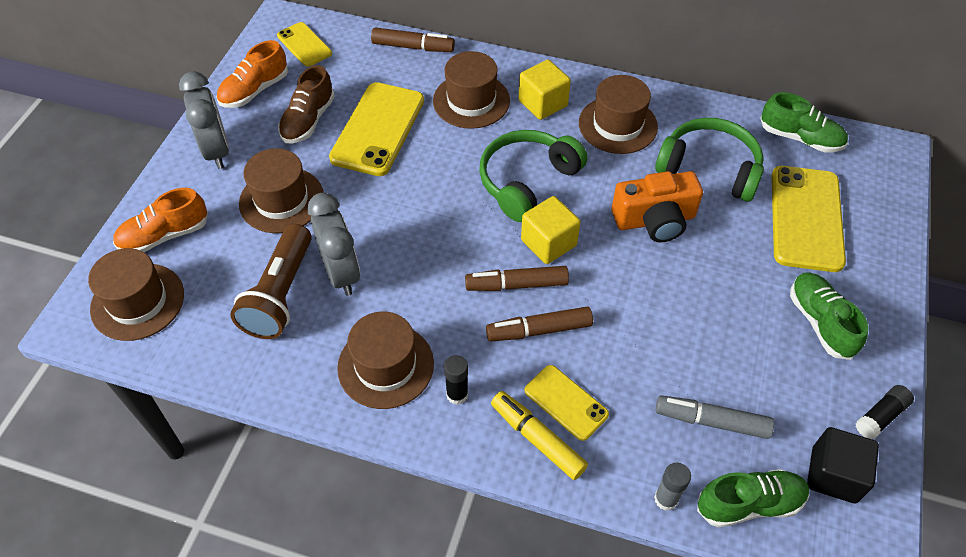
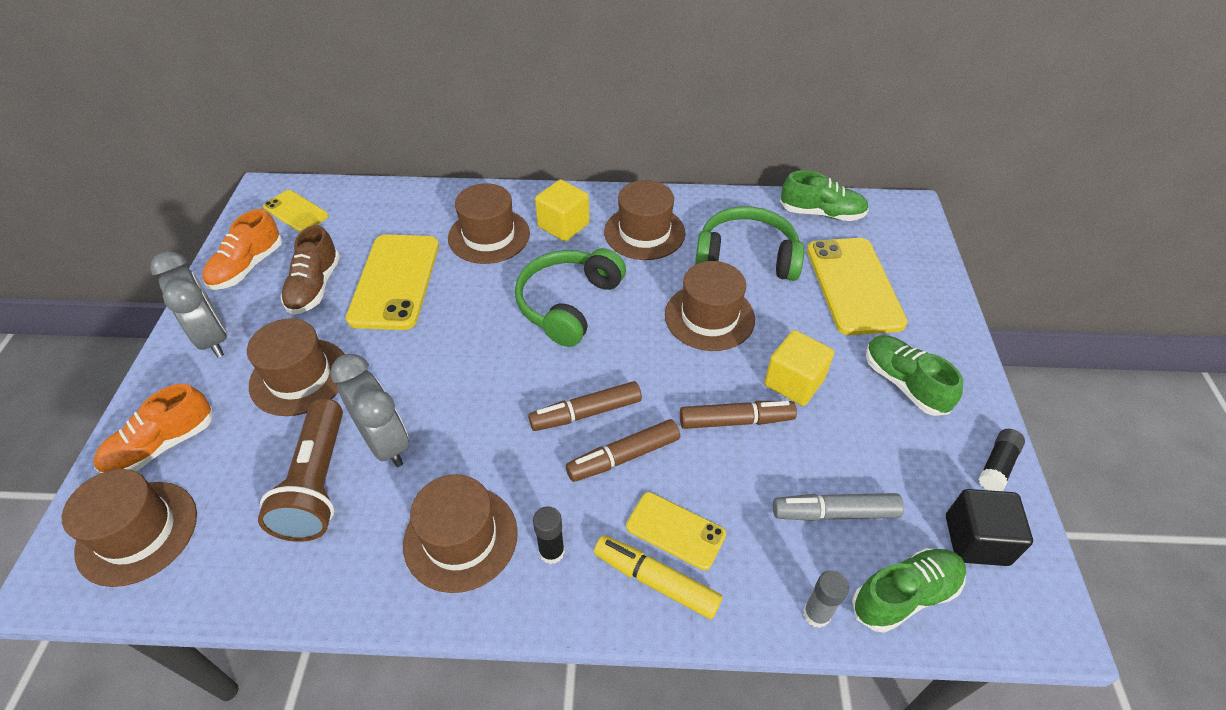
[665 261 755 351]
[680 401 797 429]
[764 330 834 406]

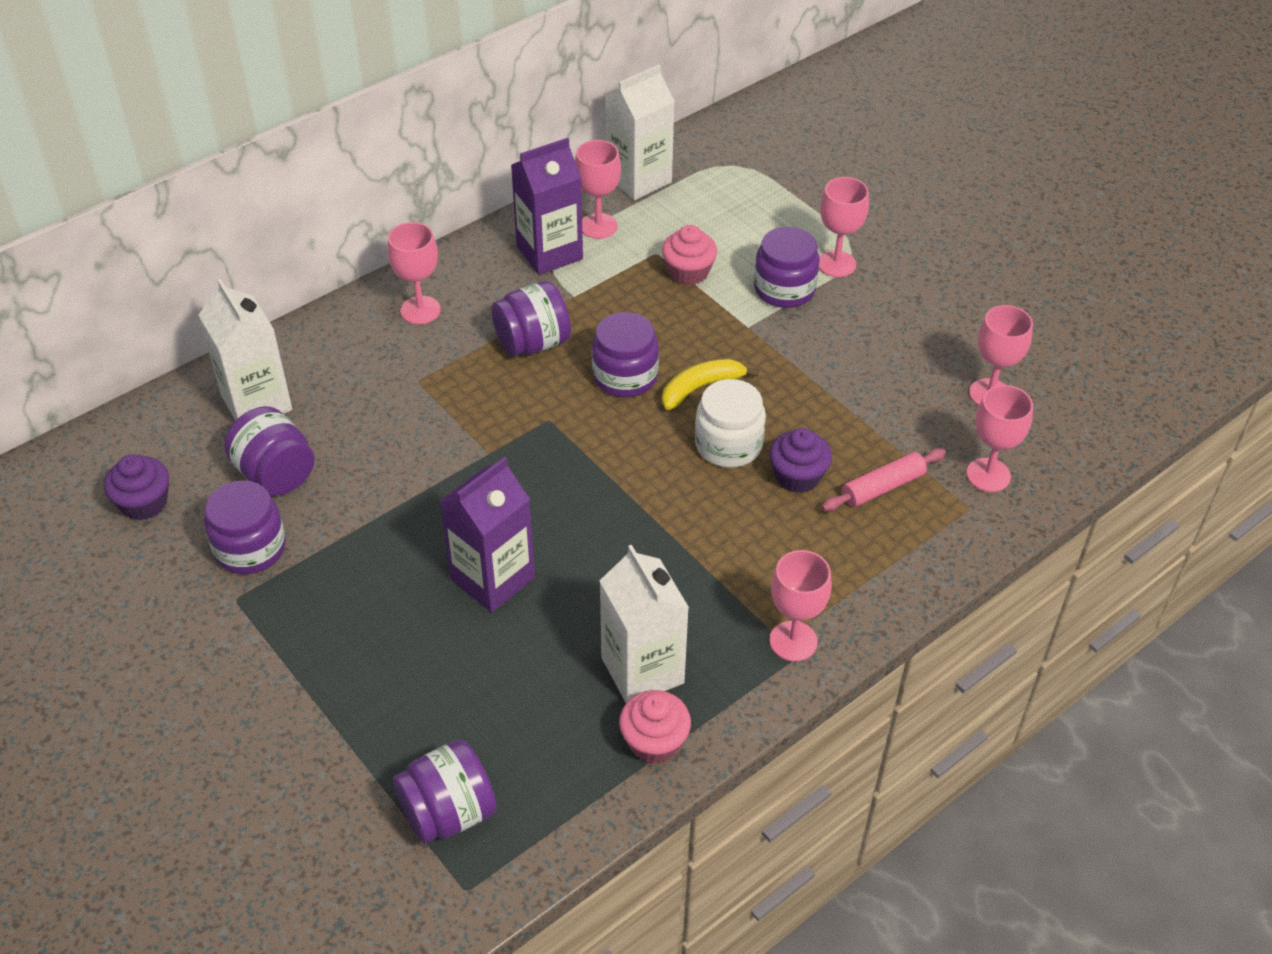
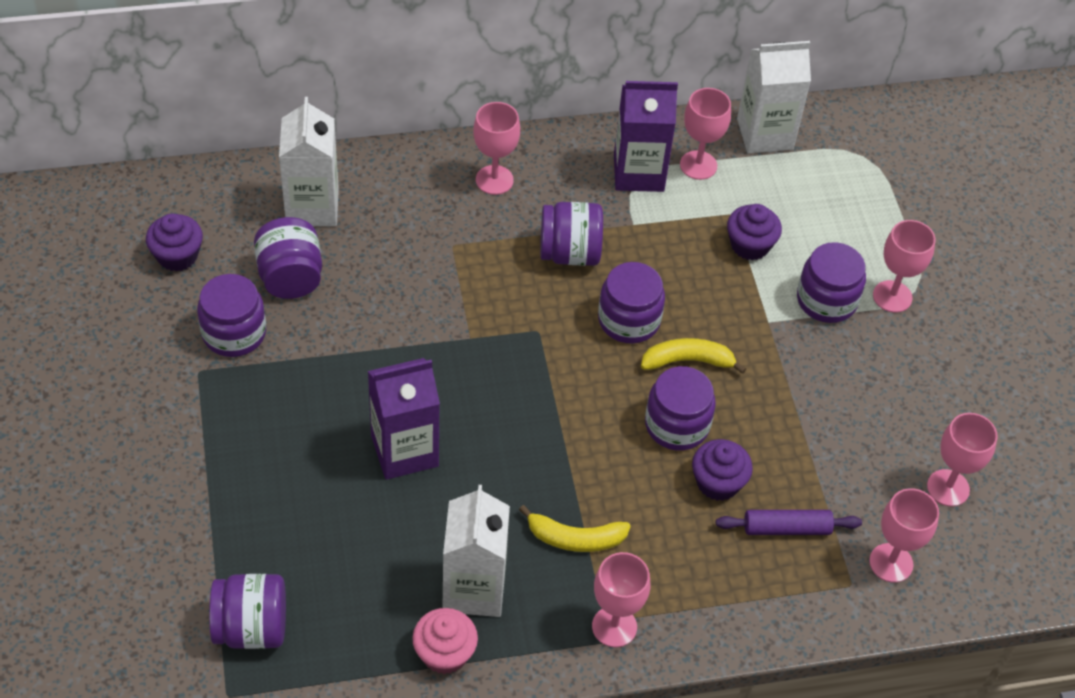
[519 505 631 552]
[645 366 716 450]
[716 510 862 535]
[727 204 782 260]

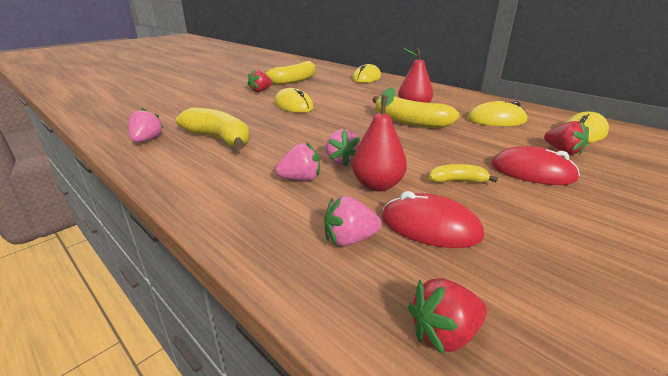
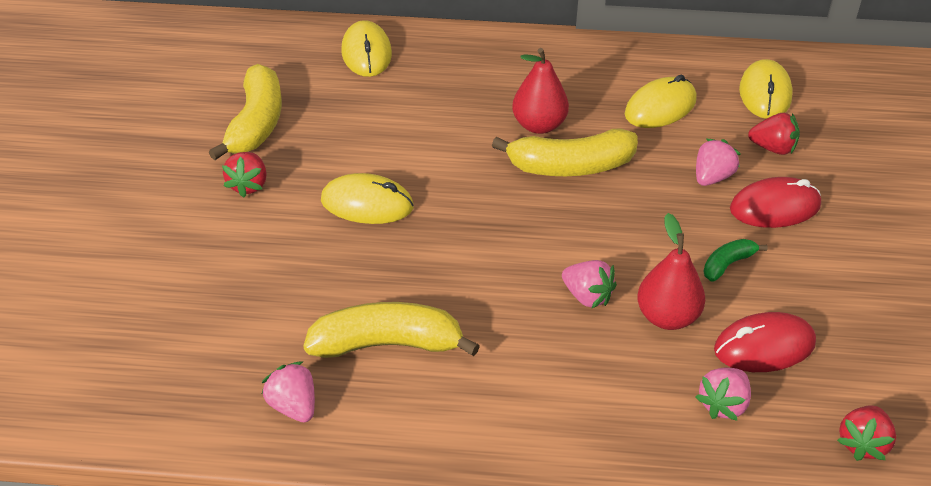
[696 138 741 186]
[703 239 768 282]

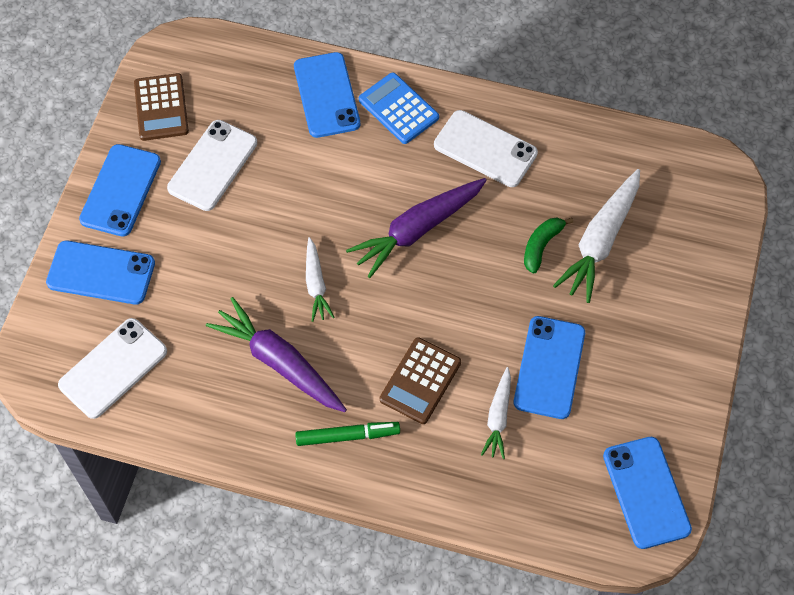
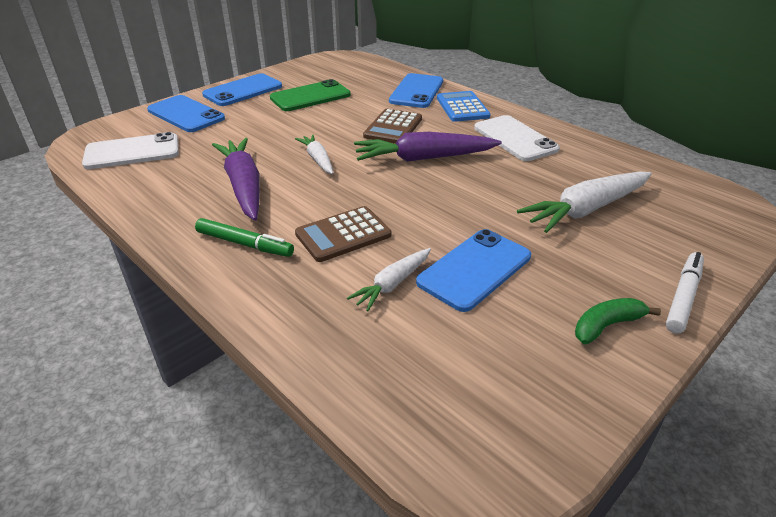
[270 79 351 111]
[295 134 333 174]
[363 109 422 144]
[575 298 661 344]
[666 252 704 334]
[603 437 692 549] (first image)

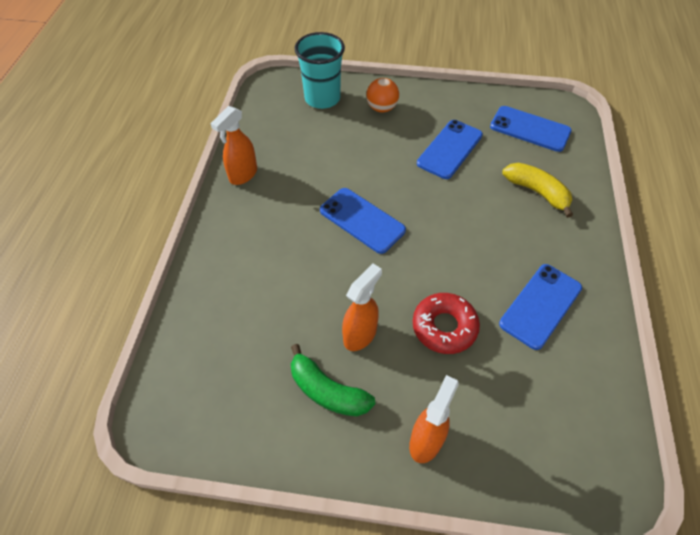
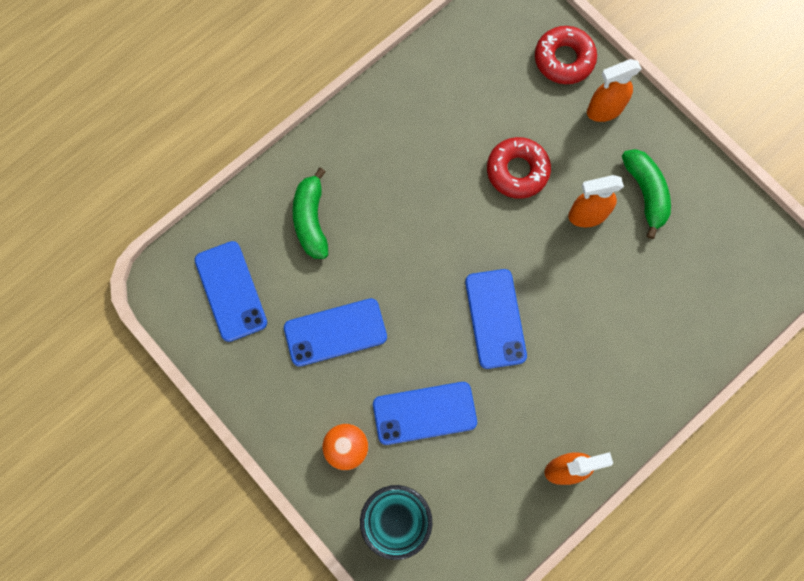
[293 167 328 259]
[373 382 477 445]
[535 26 597 84]

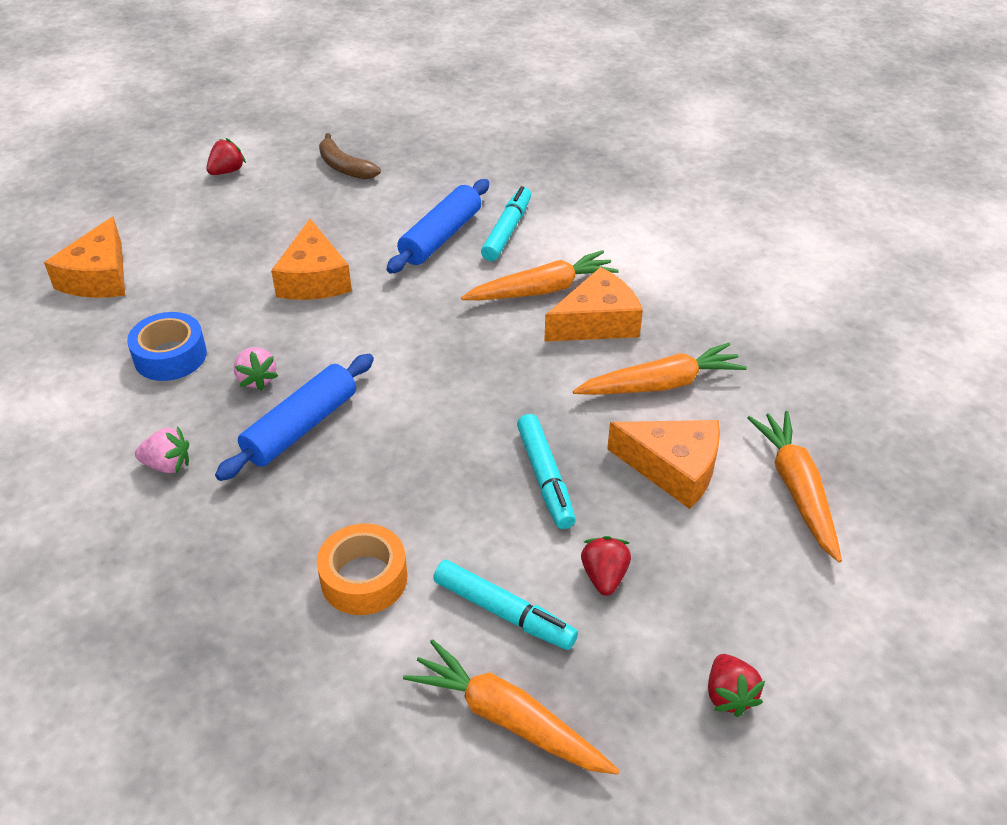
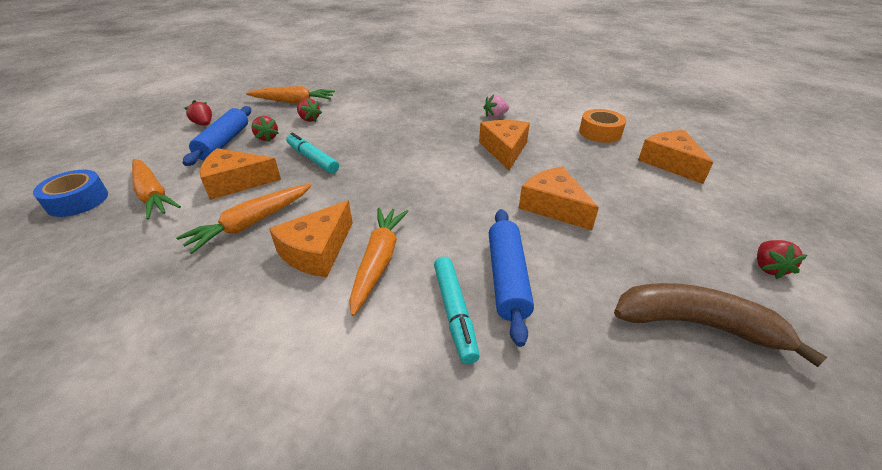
[33 170 108 217]
[183 106 251 166]
[297 98 322 122]
[349 208 409 316]
[479 120 530 170]
[579 109 627 143]
[614 283 827 367]

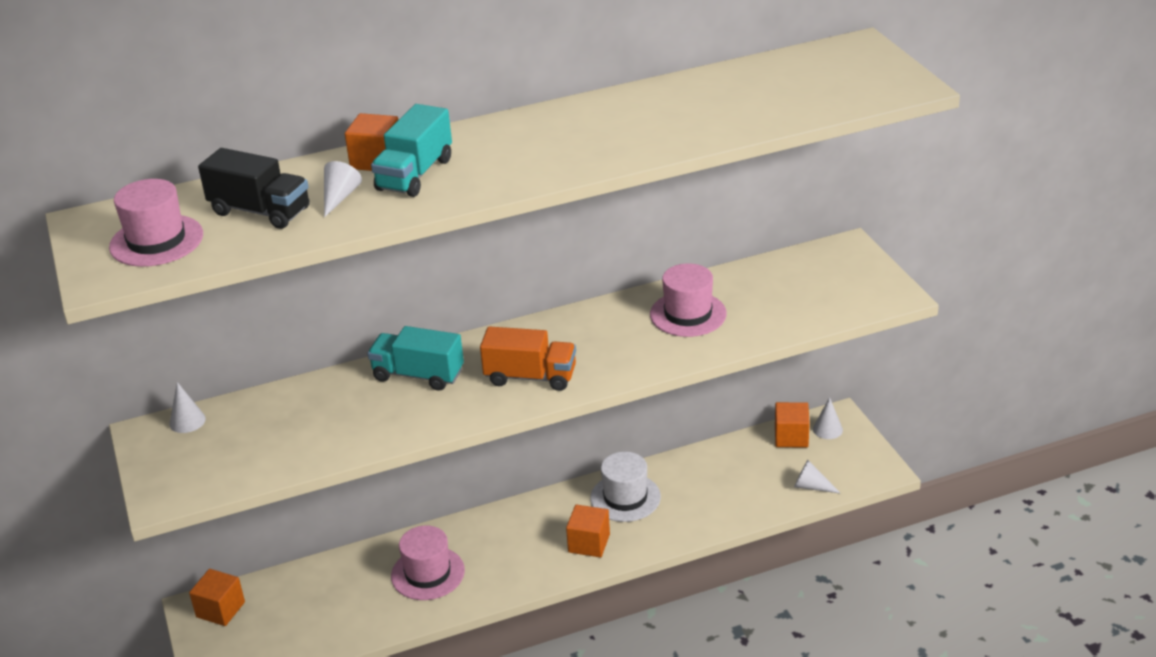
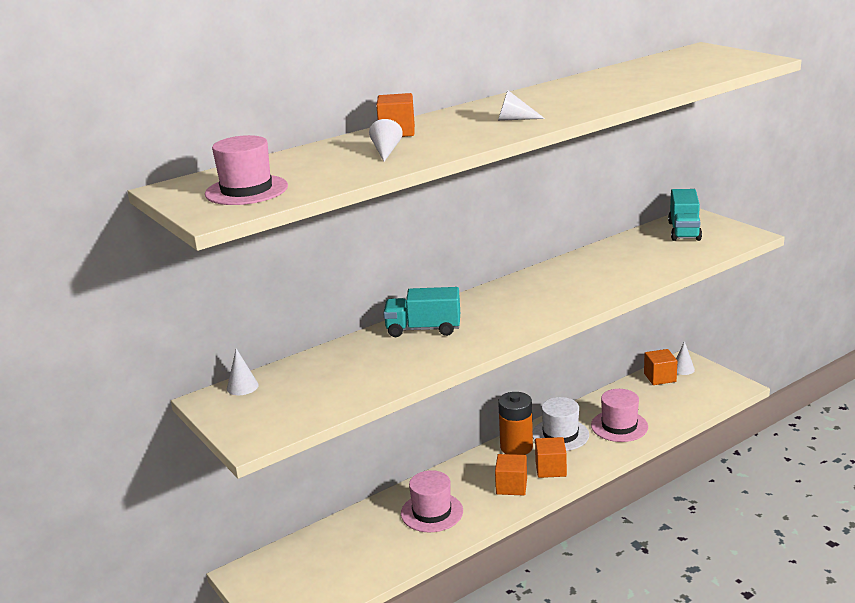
[495 454 527 496]
[498 90 545 121]
[498 392 533 455]
[591 389 648 442]
[668 189 702 241]
[198 148 310 229] (first image)
[480 326 576 391] (first image)

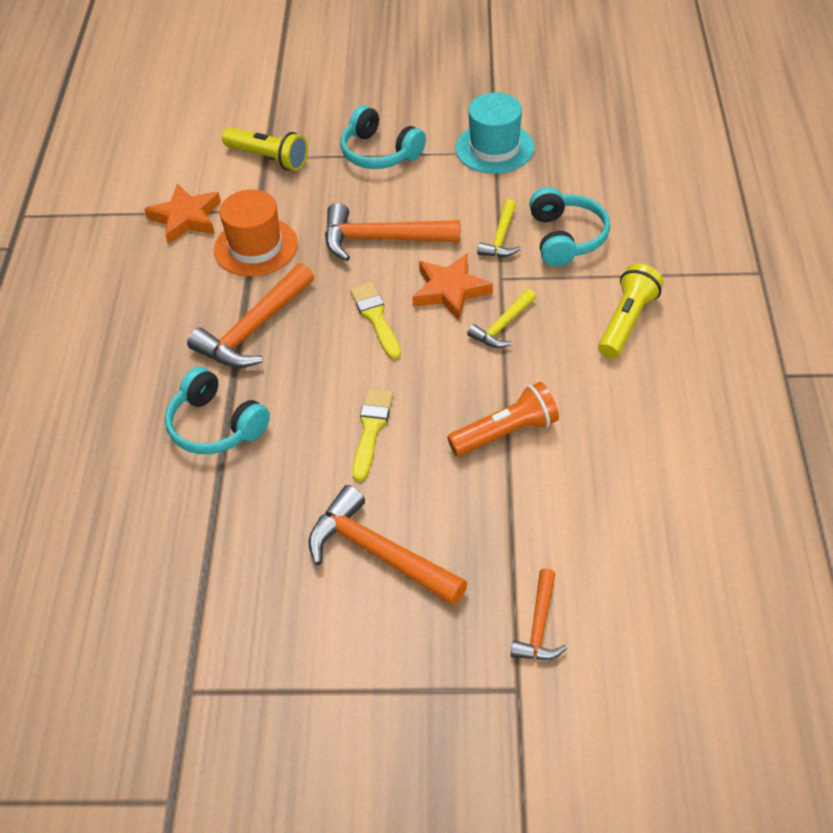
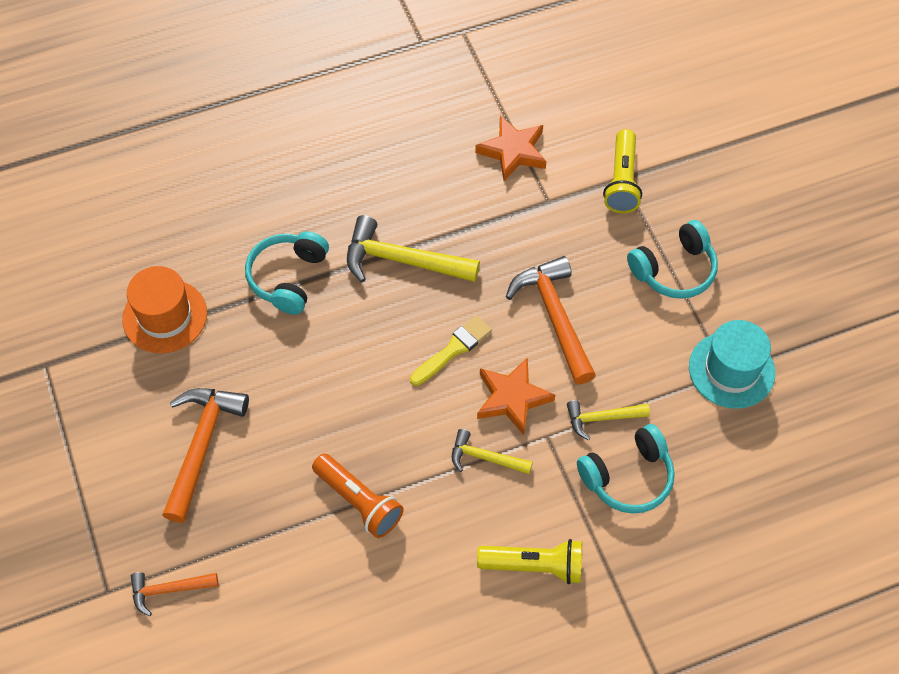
[122 266 207 353]
[347 215 480 282]
[627 220 718 299]
[352 388 393 481] (first image)

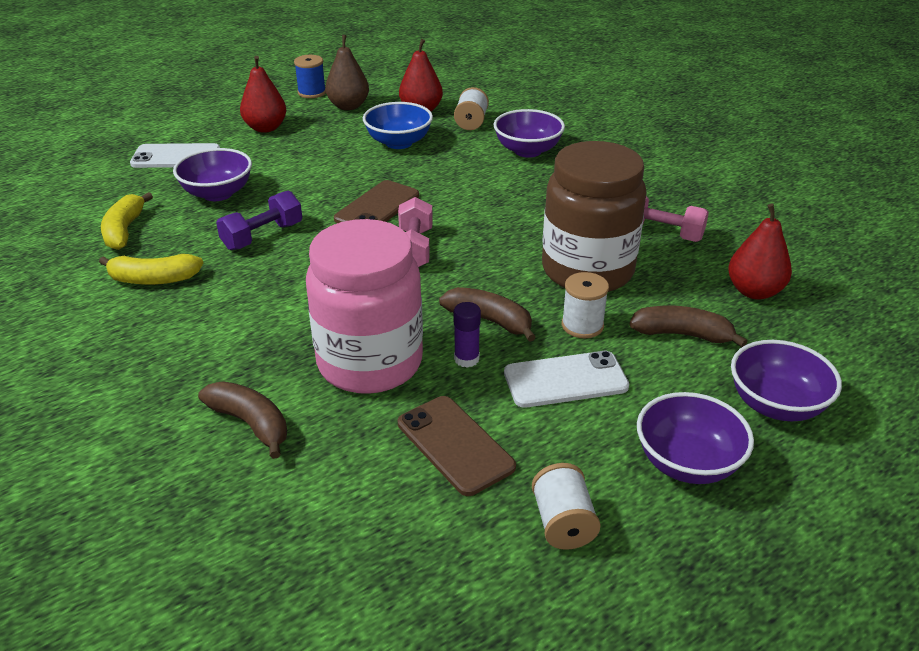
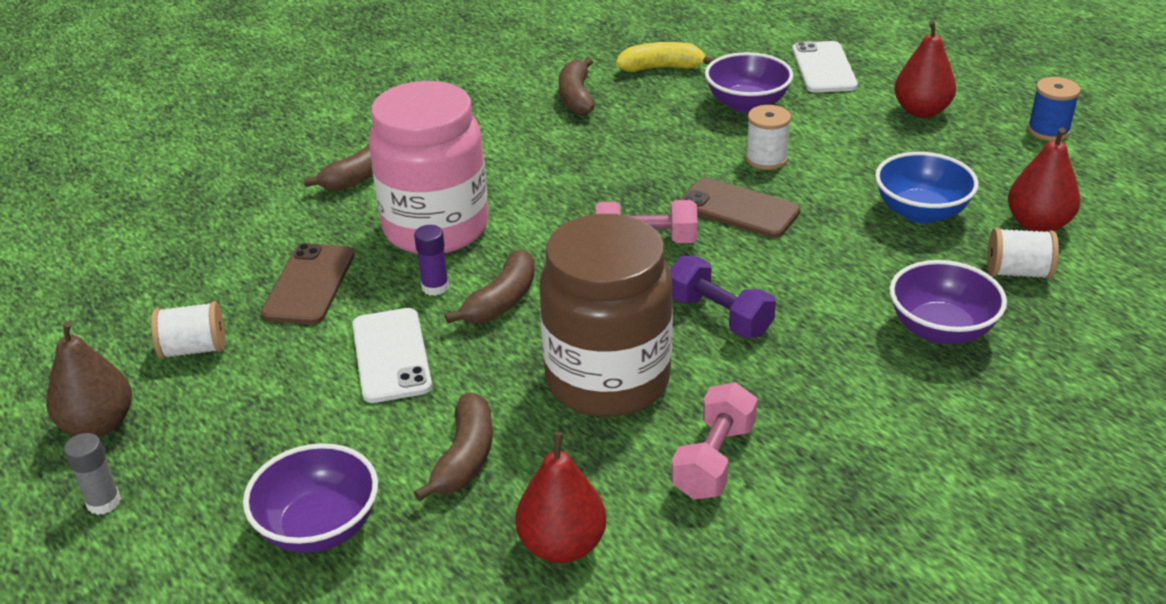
[46 321 132 437]
[64 433 121 515]
[261 243 354 324]
[559 58 594 115]
[670 256 776 338]
[745 105 791 170]
[637 392 754 484] (first image)

